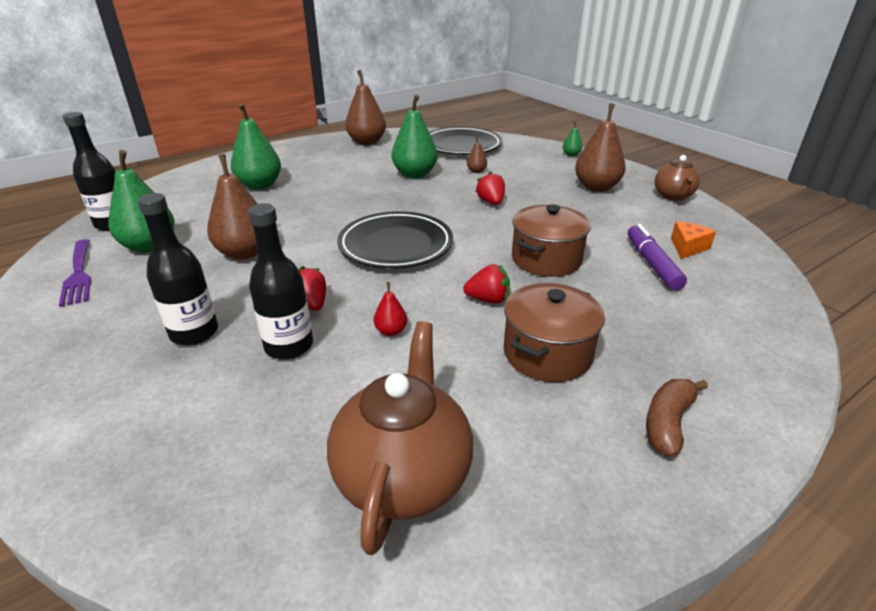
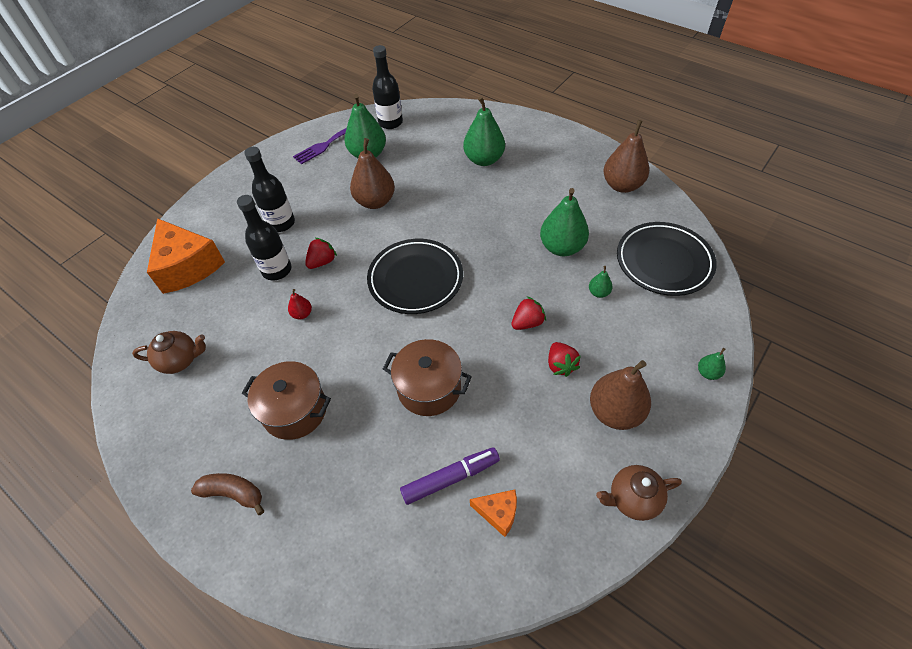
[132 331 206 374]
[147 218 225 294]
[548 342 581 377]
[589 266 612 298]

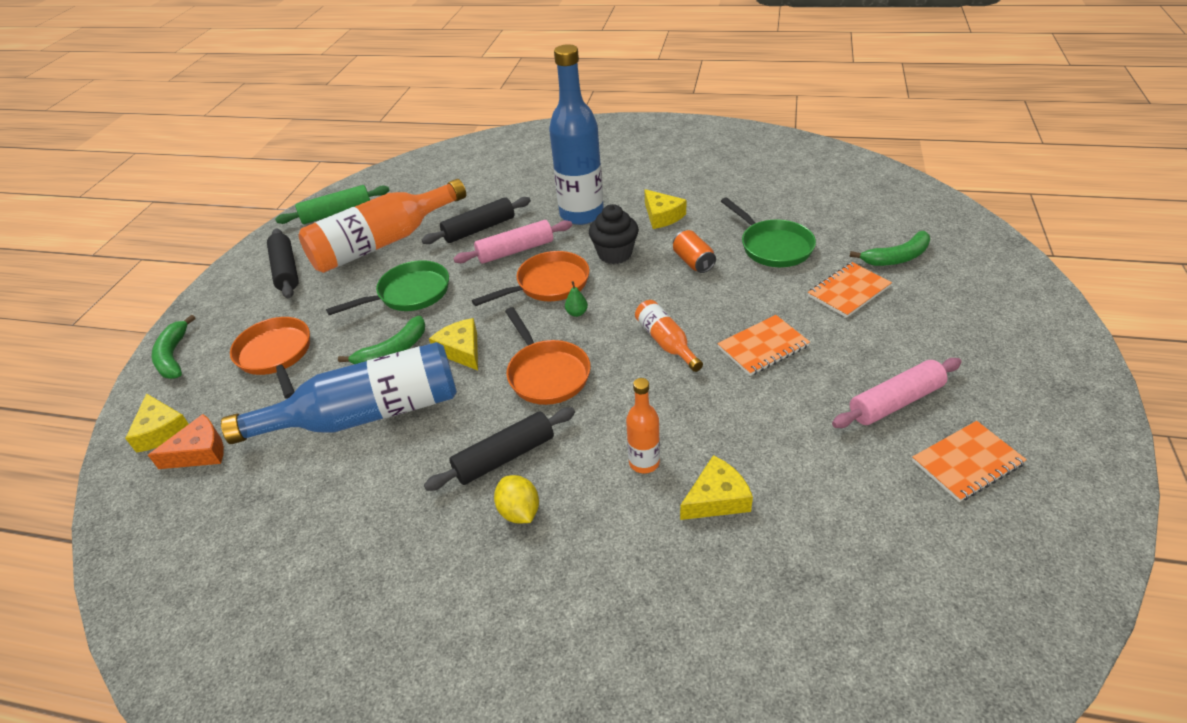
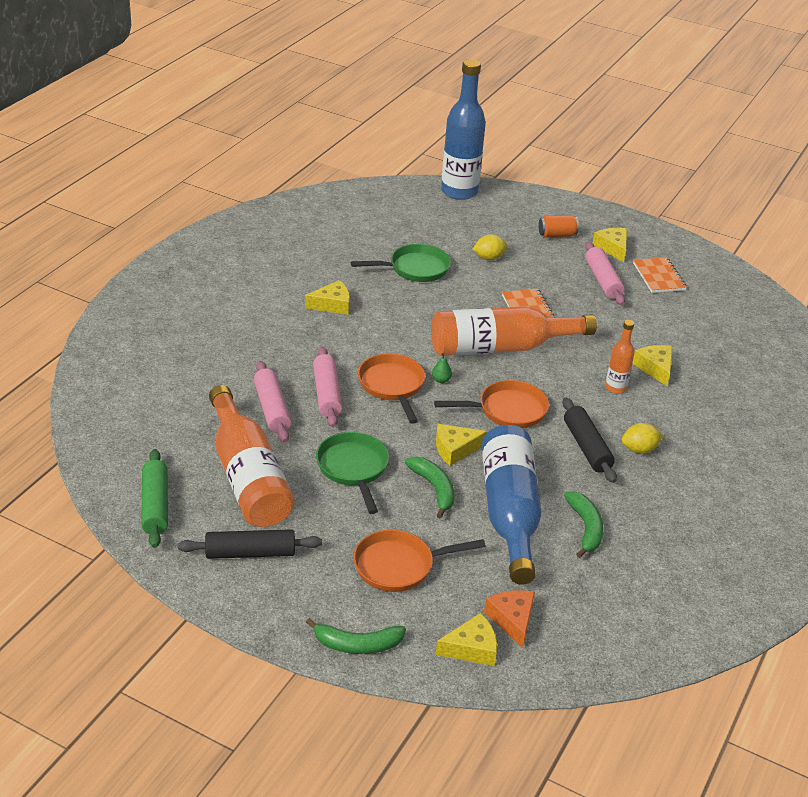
[254 361 291 443]
[431 306 597 356]
[441 59 486 200]
[472 234 508 260]
[539 215 579 238]
[564 491 603 558]
[593 228 627 262]
[589 204 639 264] (first image)

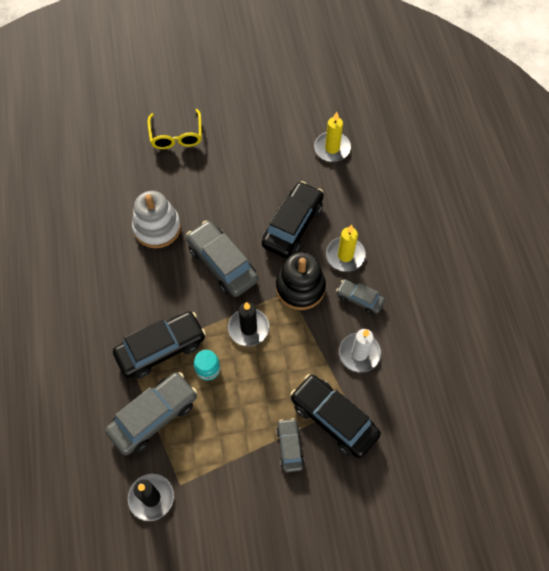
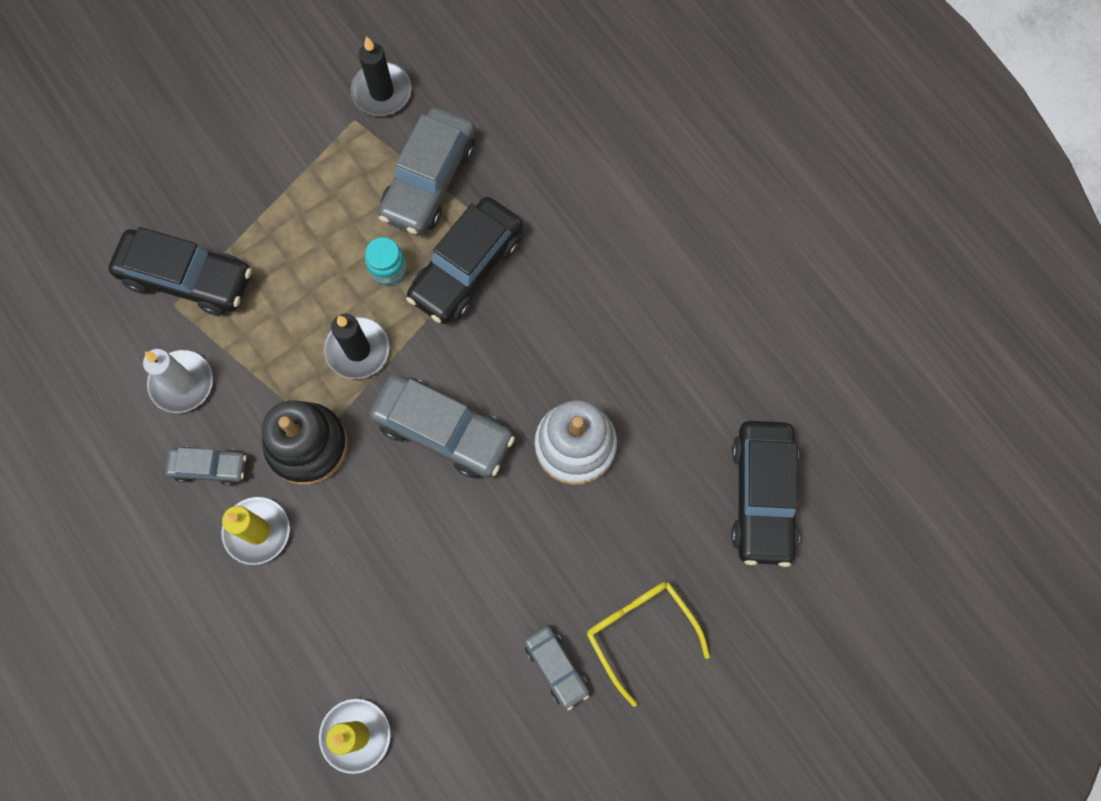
[524 625 589 710]
[731 421 800 567]

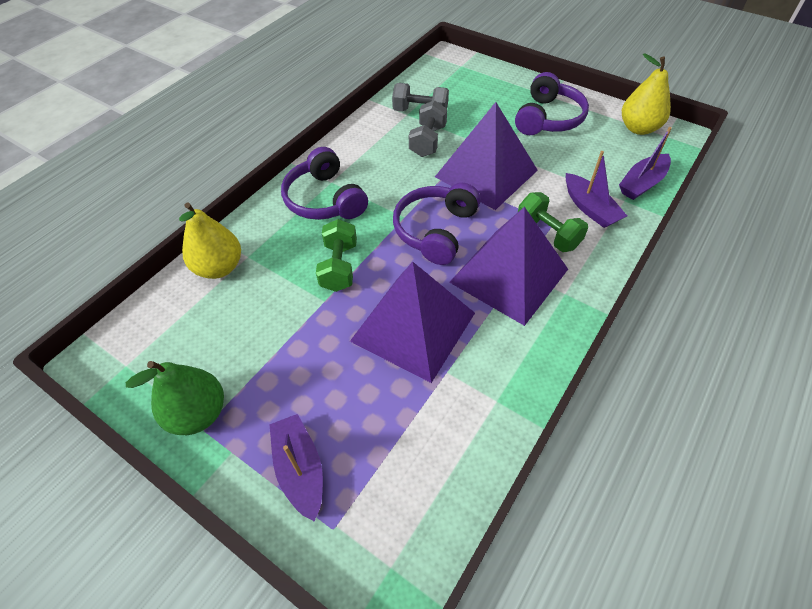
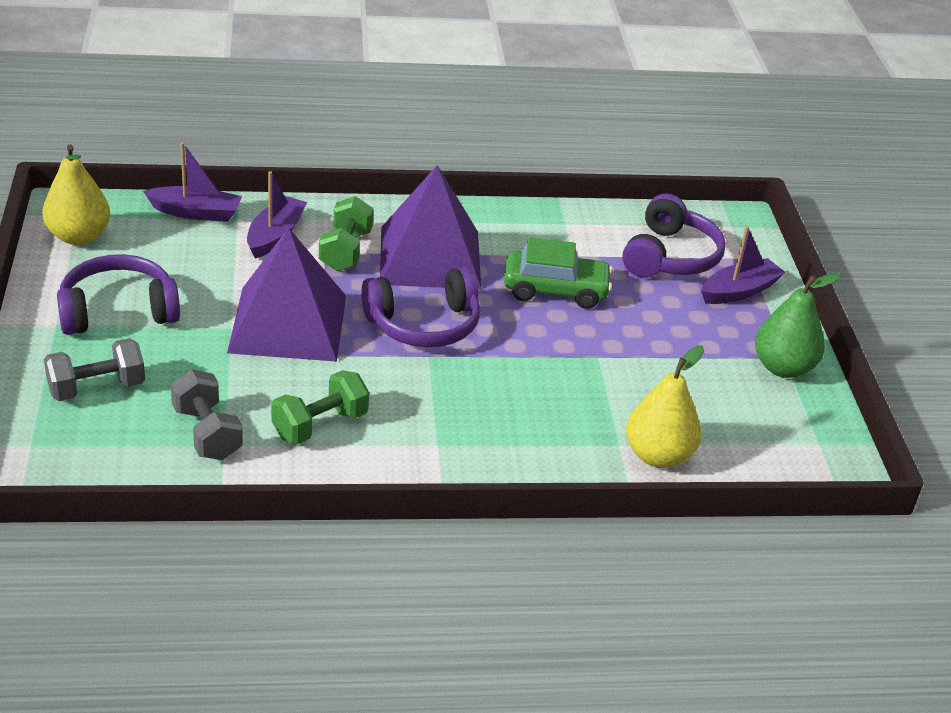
[44 338 145 401]
[271 370 369 444]
[504 237 613 309]
[622 194 726 278]
[701 226 785 304]

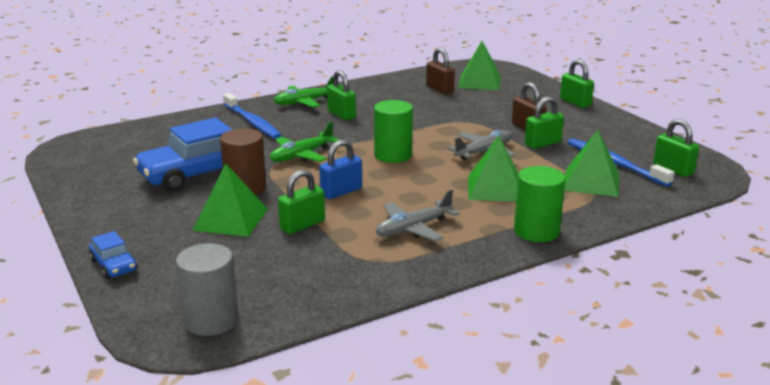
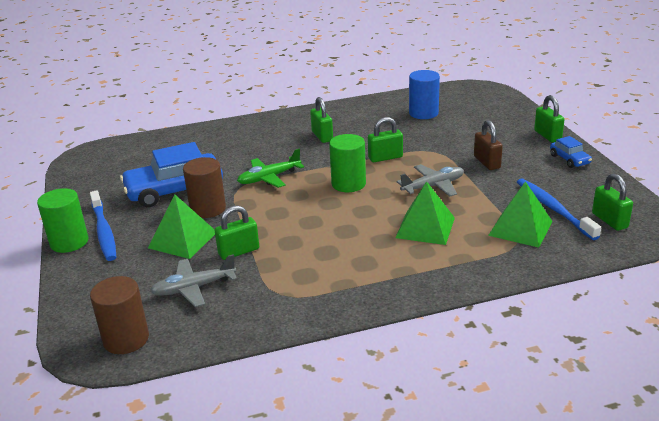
[37 188 89 253]
[90 190 116 261]
[90 276 149 354]
[150 254 237 307]
[368 117 403 162]
[409 70 440 119]
[550 136 592 168]
[273 76 333 107] (first image)
[319 140 362 199] (first image)
[458 41 501 90] (first image)

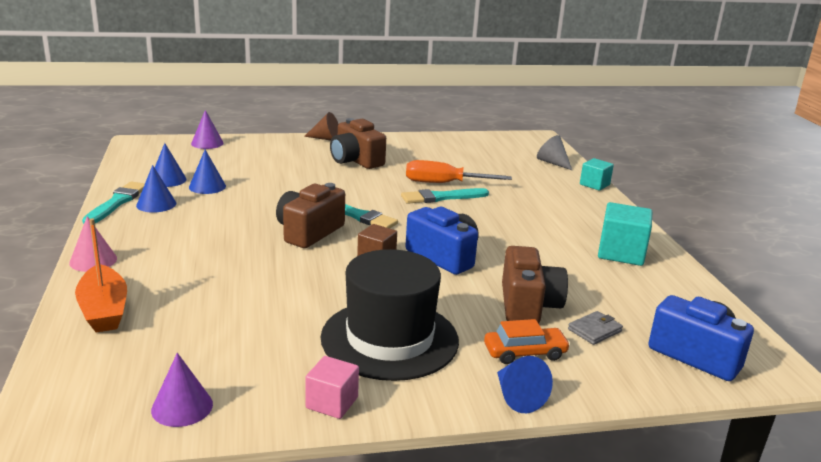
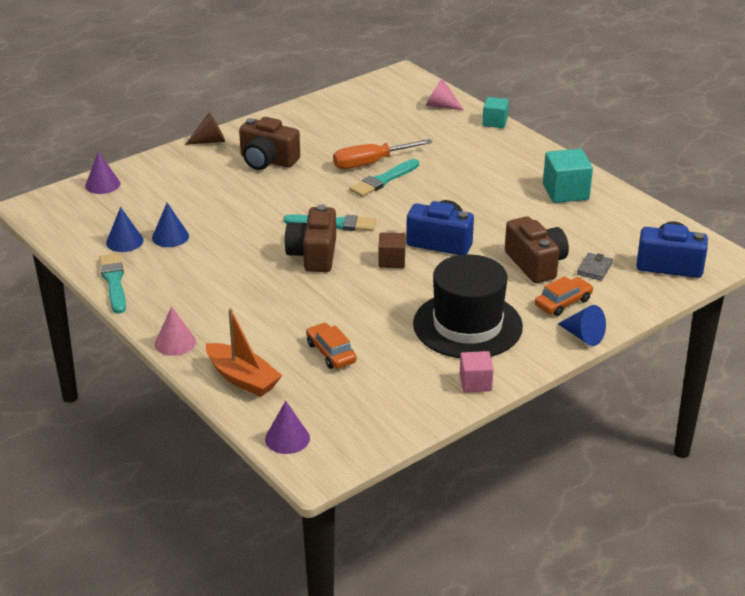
[265 401 310 454]
[306 323 357 369]
[426 78 464 110]
[136 165 176 213] (first image)

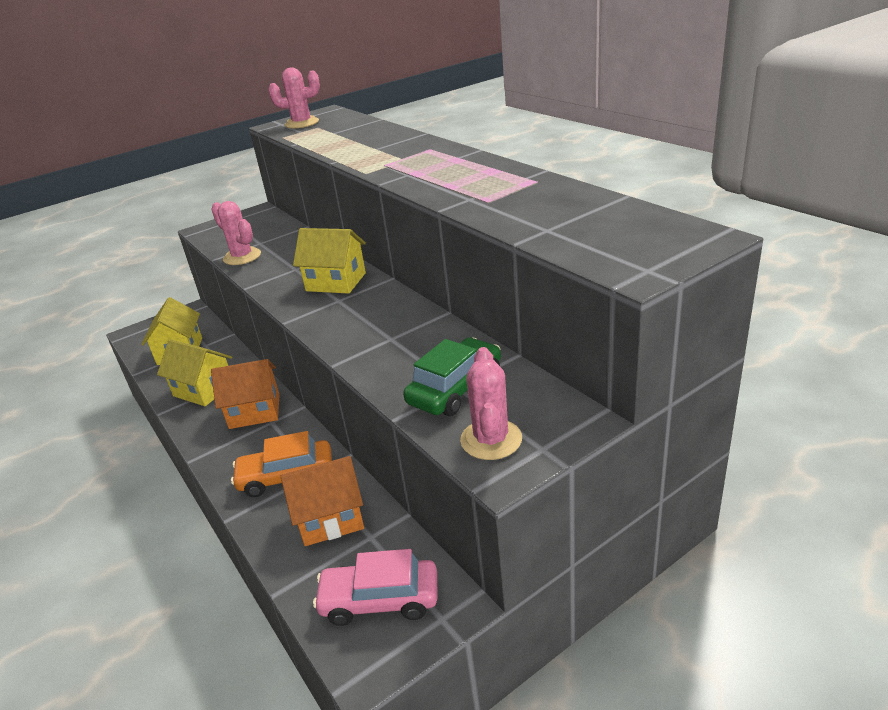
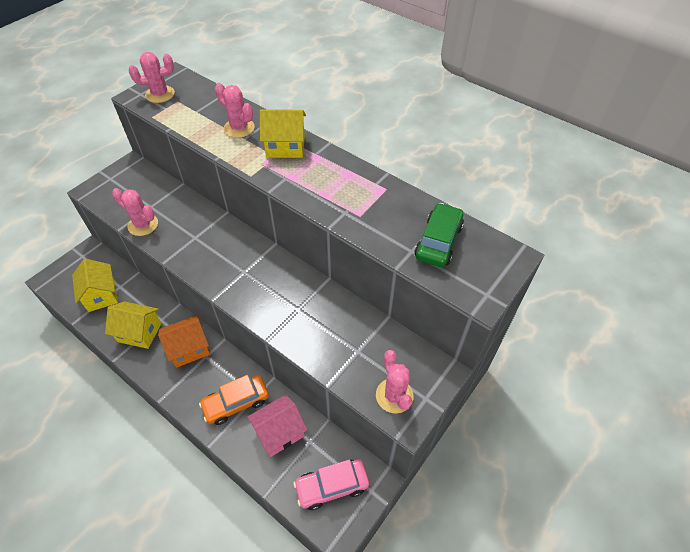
[215 83 255 138]
[247 395 307 457]
[260 109 306 158]
[414 203 464 267]

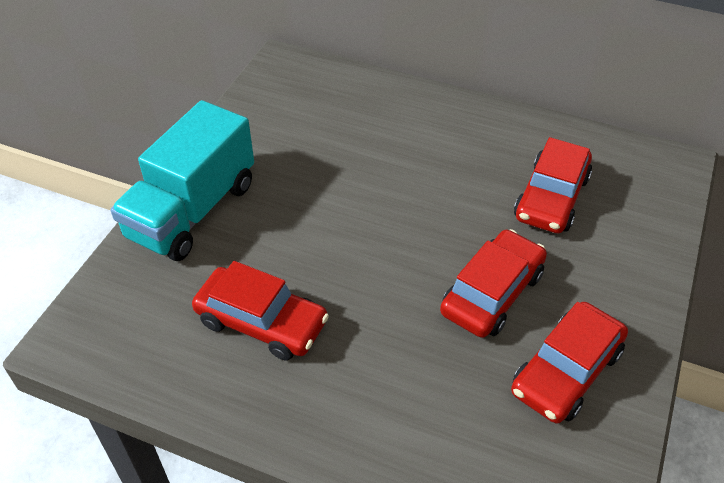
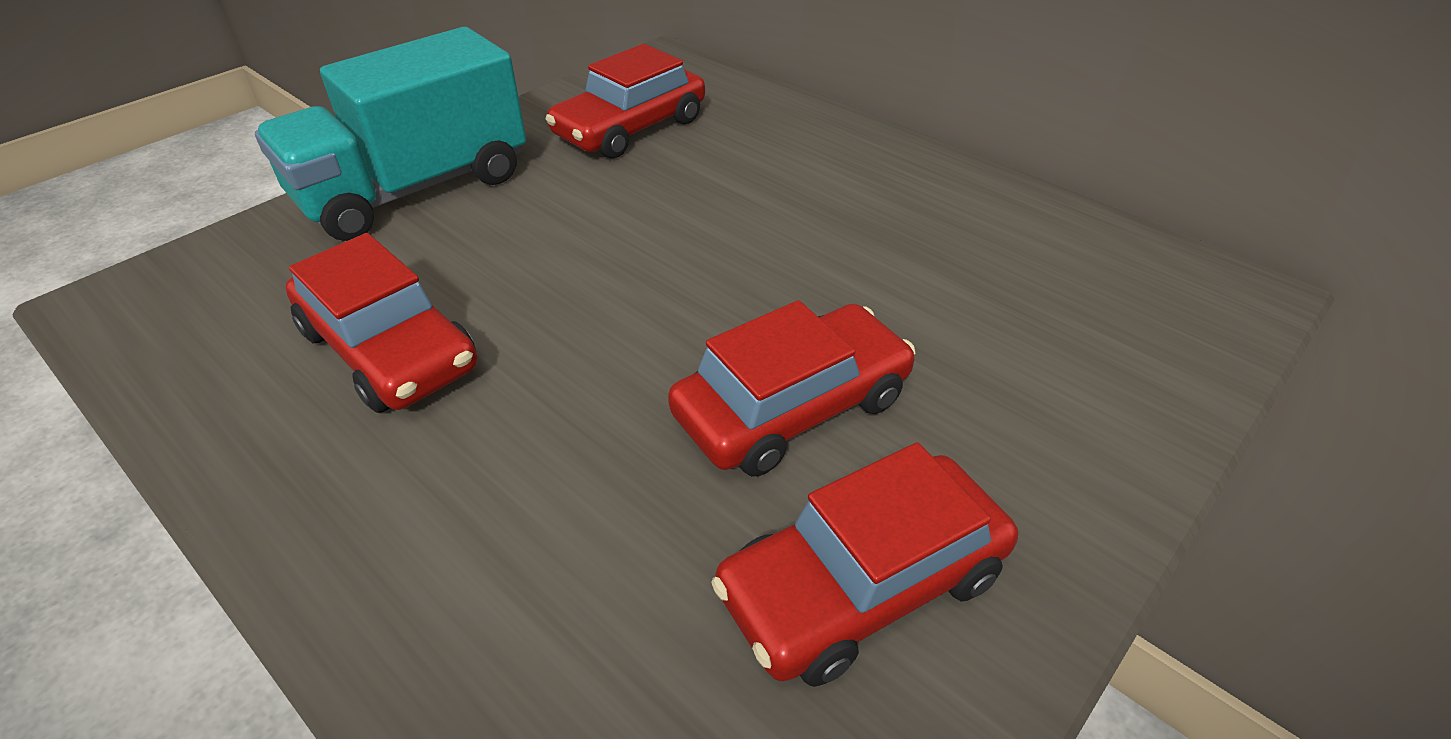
[545 44 705 158]

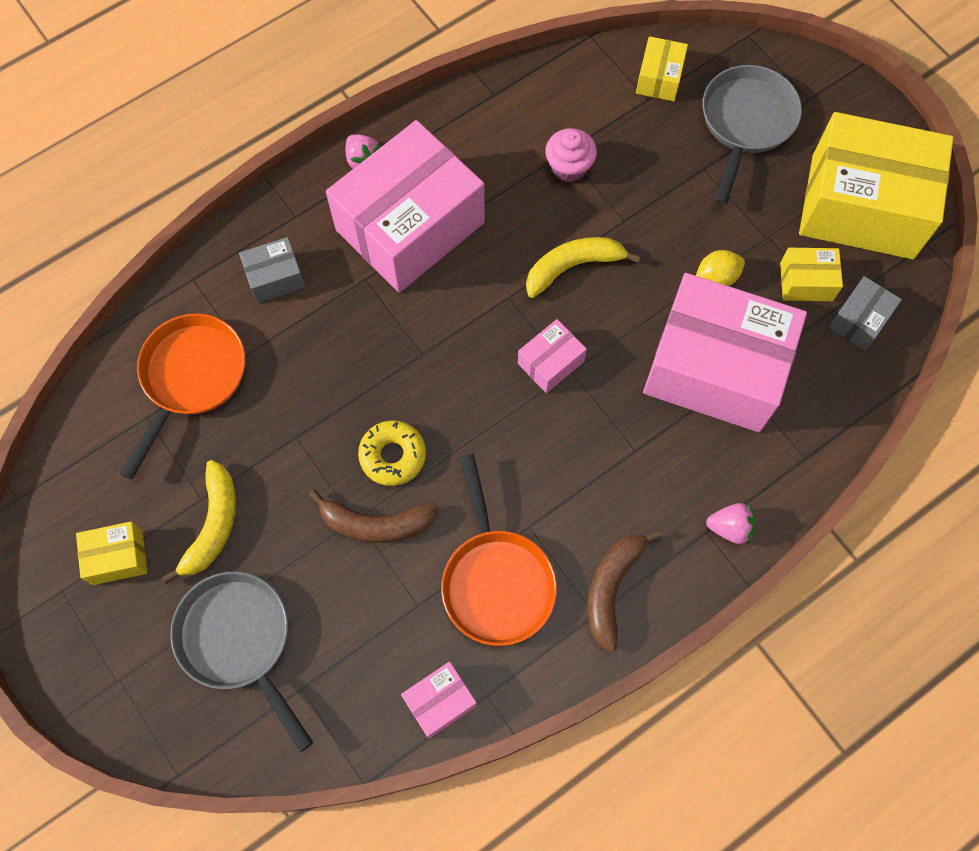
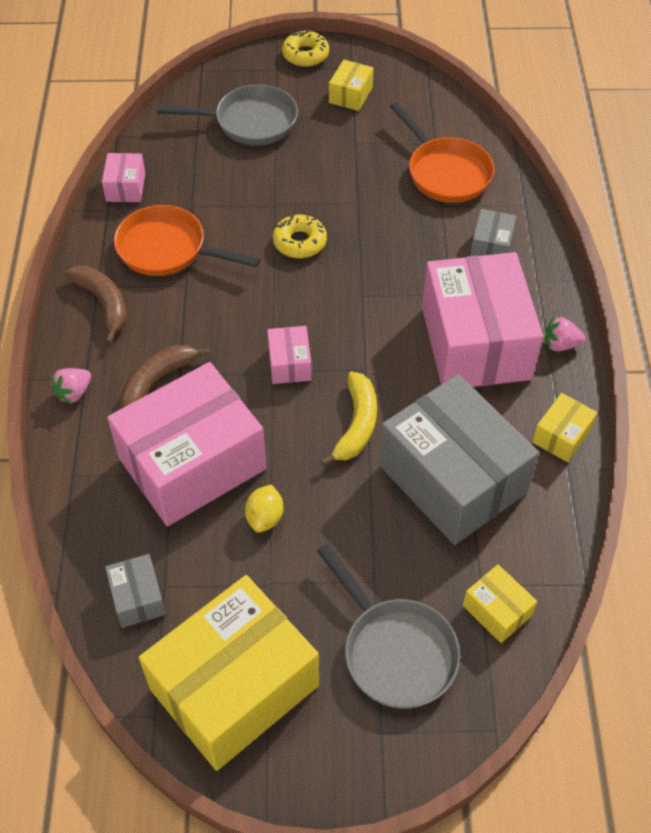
[120 345 210 408]
[282 30 329 67]
[379 374 539 545]
[532 393 597 462]
[162 460 236 584] (first image)

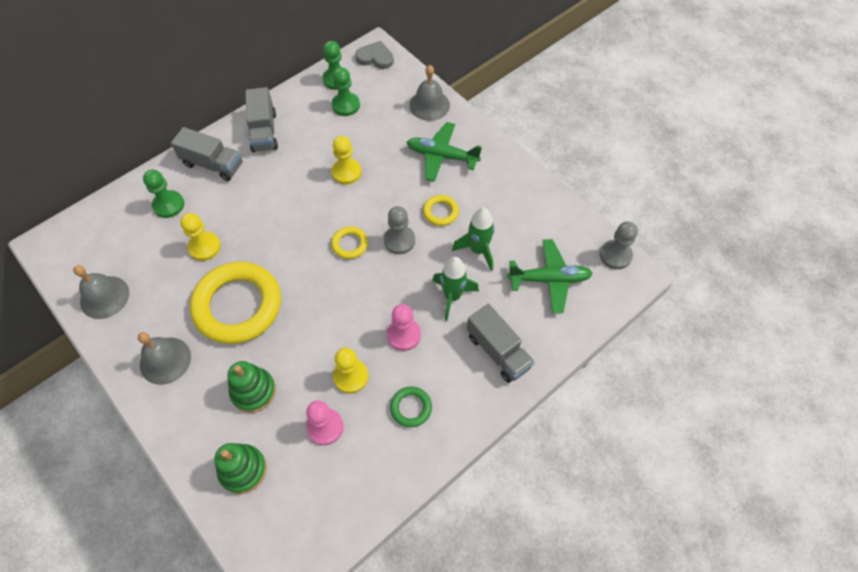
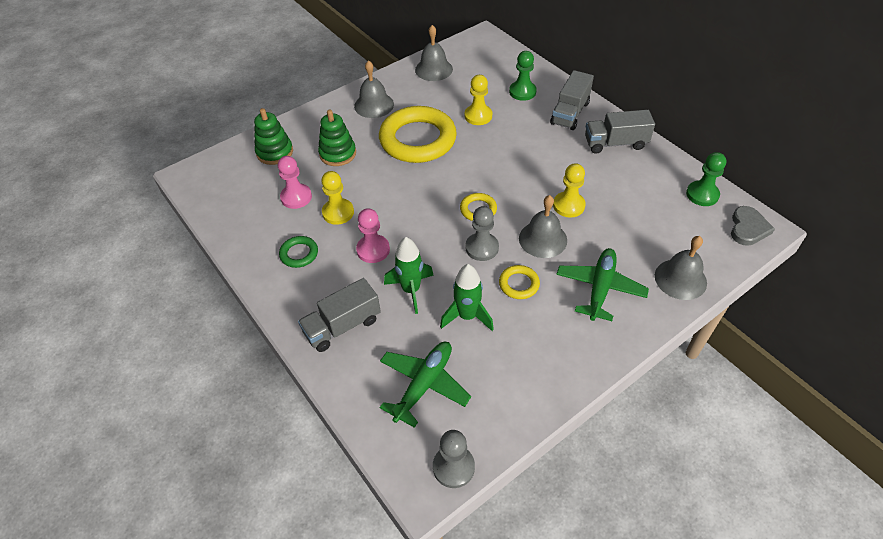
[380 342 471 428]
[519 195 567 258]
[332 67 360 116] (first image)

